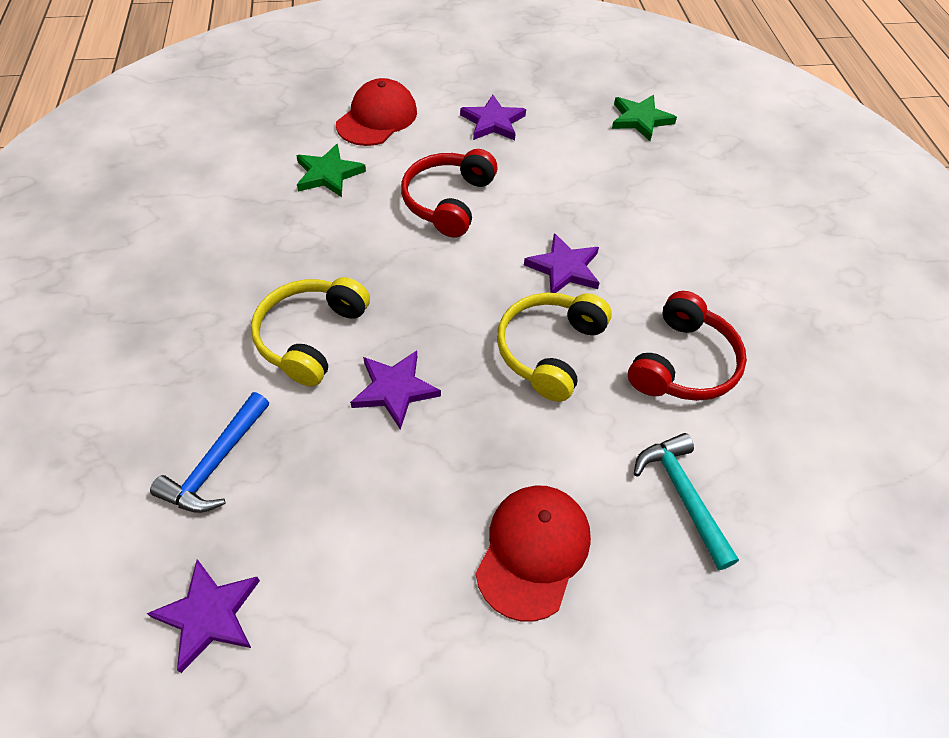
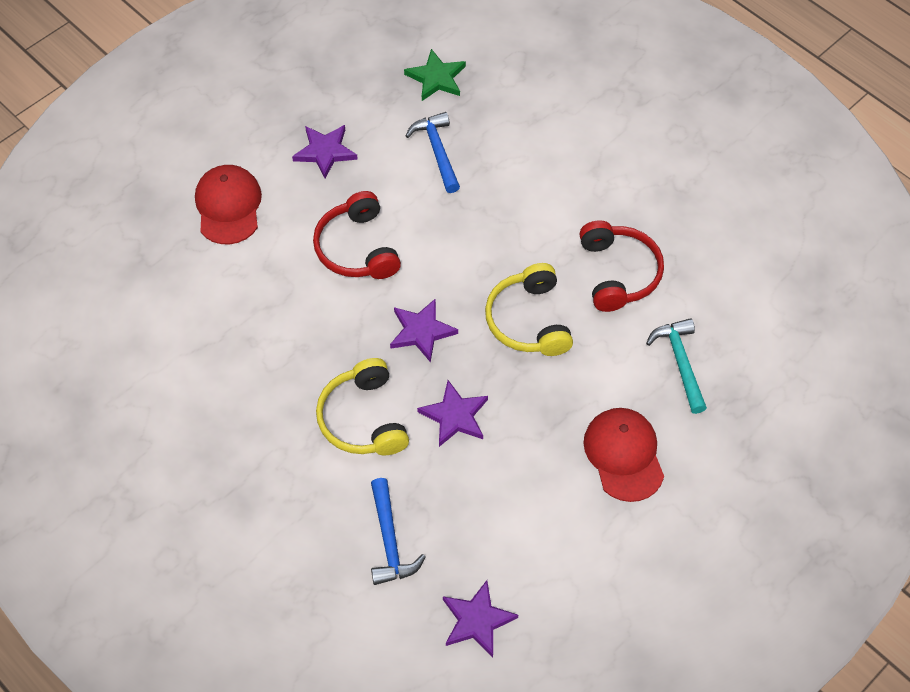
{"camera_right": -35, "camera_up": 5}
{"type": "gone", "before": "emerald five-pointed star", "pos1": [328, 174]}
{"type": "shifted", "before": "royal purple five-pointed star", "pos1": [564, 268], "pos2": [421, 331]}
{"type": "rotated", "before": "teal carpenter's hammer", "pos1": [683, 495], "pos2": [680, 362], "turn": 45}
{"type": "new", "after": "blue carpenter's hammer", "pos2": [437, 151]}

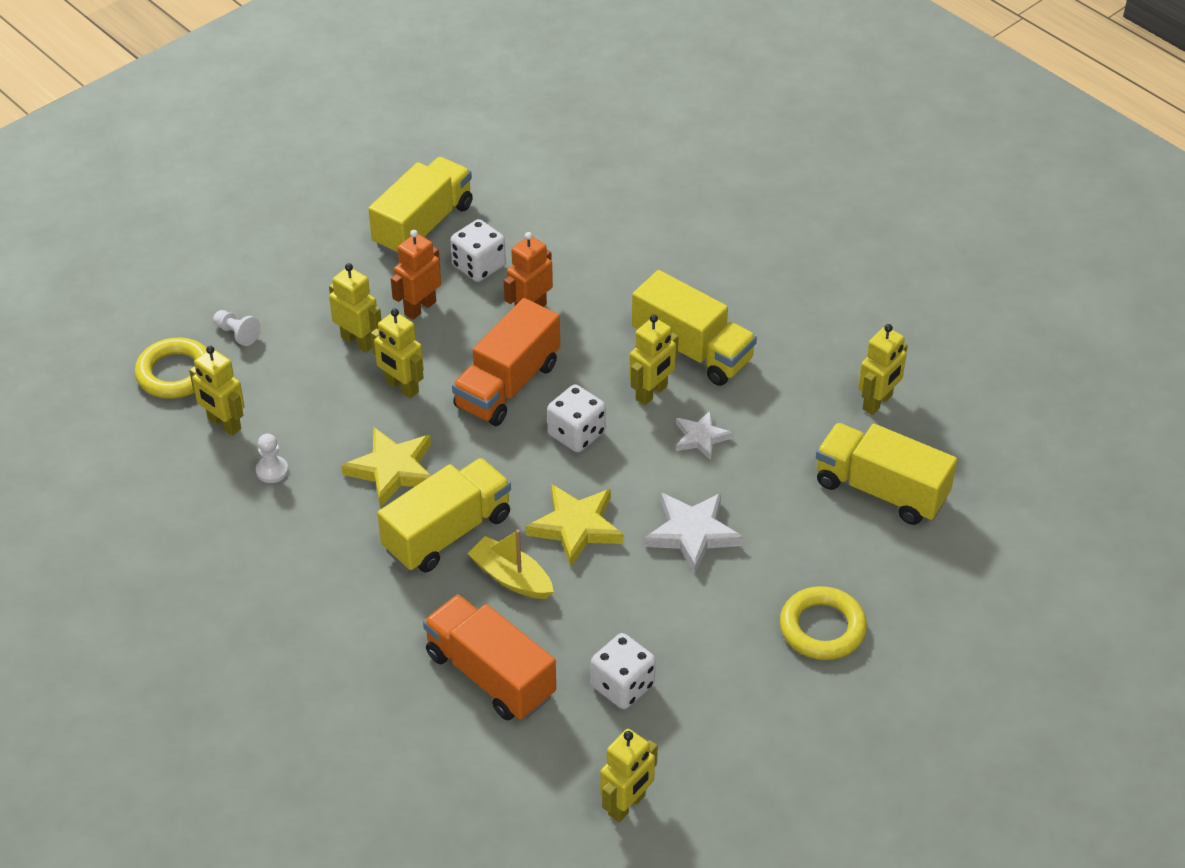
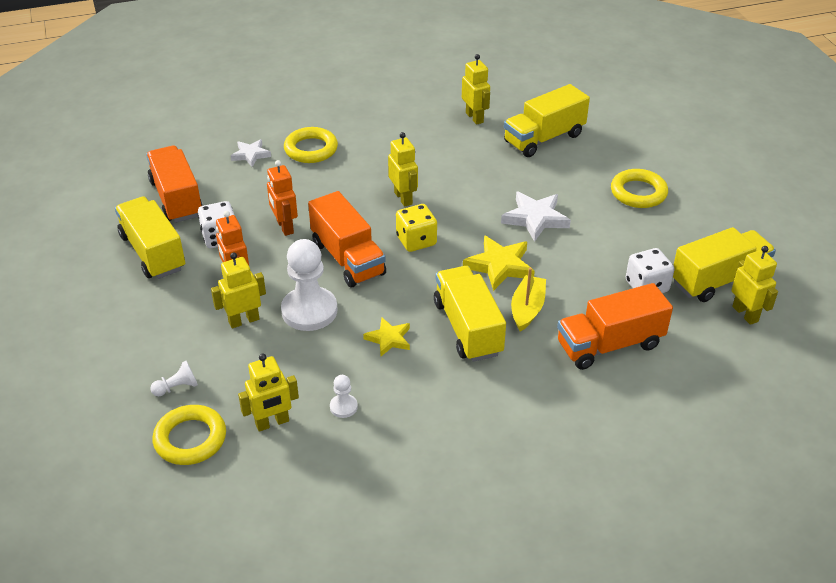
{"camera_right": -65, "camera_up": -5}
{"type": "scaled", "before": "bright yellow five-pointed star", "pos1": [393, 470], "pos2": [389, 339], "scale": 0.63}
{"type": "swapped", "before": "bright yellow toy robot", "after": "snow-white chess pawn", "pos1": [401, 387], "pos2": [309, 311]}
{"type": "rotated", "before": "bright yellow sailboat", "pos1": [511, 577], "pos2": [527, 309], "turn": 135}
{"type": "repainted", "before": "snow-white game die", "after": "bright yellow game die", "pos1": [576, 434], "pos2": [416, 241]}
{"type": "shifted", "before": "bright yellow truck", "pos1": [692, 350], "pos2": [718, 280]}
{"type": "shifted", "before": "snow-white five-pointed star", "pos1": [700, 437], "pos2": [251, 155]}
{"type": "new", "after": "bright orange truck", "pos2": [176, 198]}
{"type": "new", "after": "bright yellow hoop", "pos2": [311, 149]}

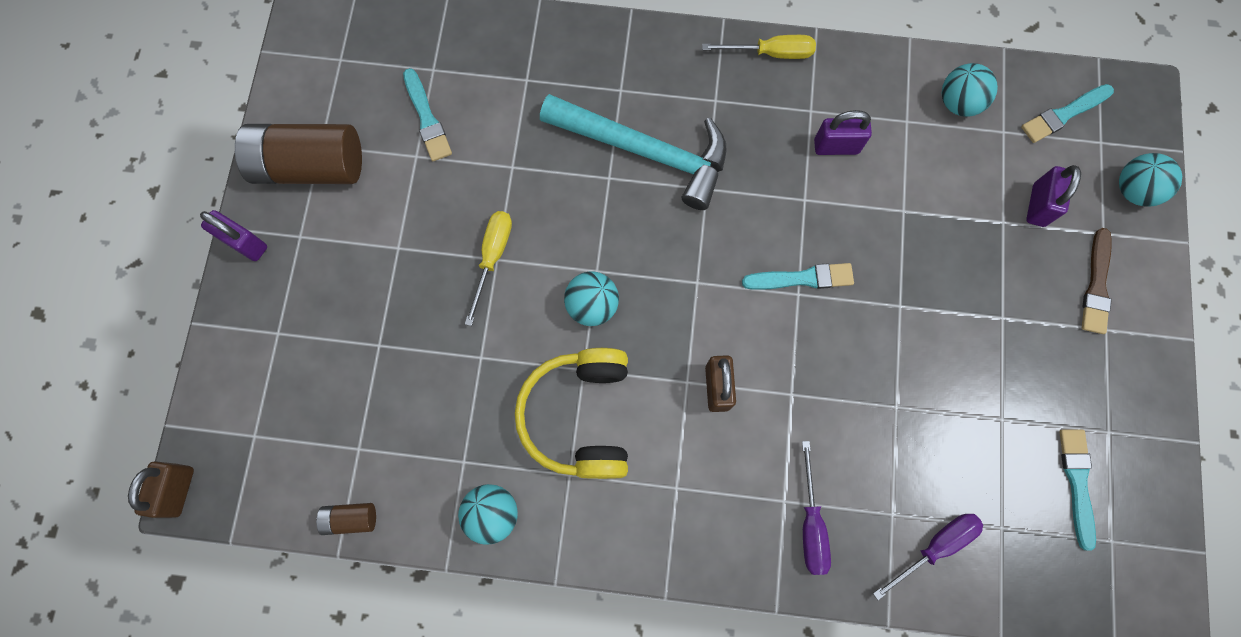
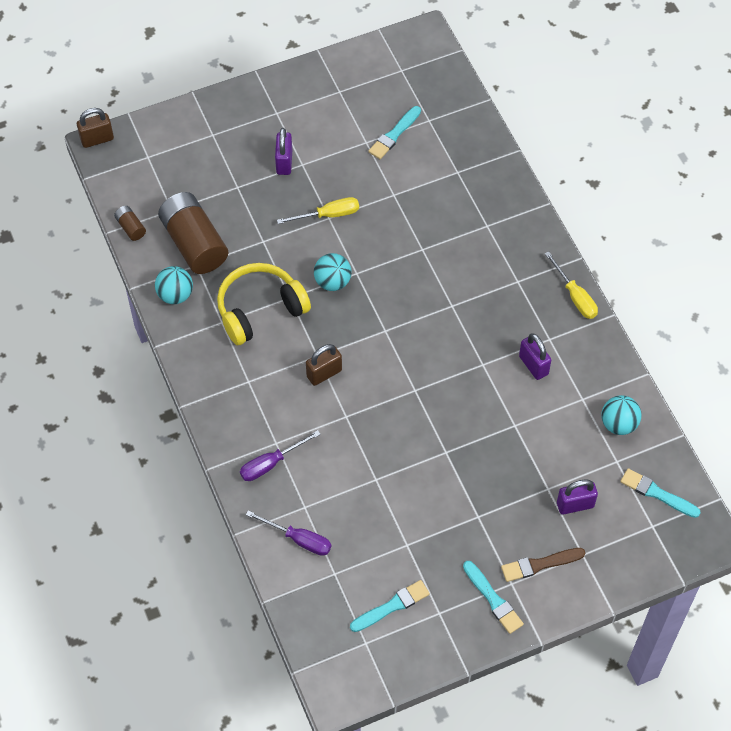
{"camera_right": 60, "camera_up": -15}
{"type": "shifted", "before": "royal purple padlock", "pos1": [245, 243], "pos2": [284, 162]}
{"type": "shifted", "before": "russet power cell", "pos1": [310, 166], "pos2": [194, 243]}
{"type": "gone", "before": "teal carpenter's hammer", "pos1": [645, 151]}
{"type": "shifted", "before": "teal paint brush", "pos1": [802, 278], "pos2": [493, 599]}
{"type": "gone", "before": "teal play ball", "pos1": [1133, 190]}

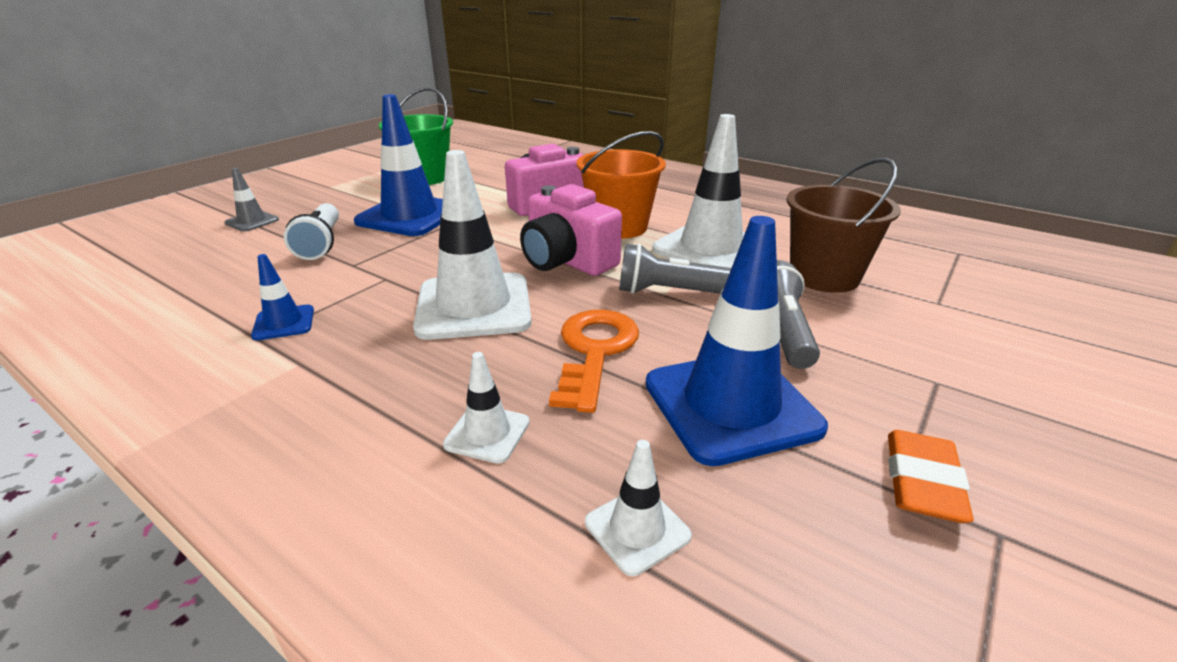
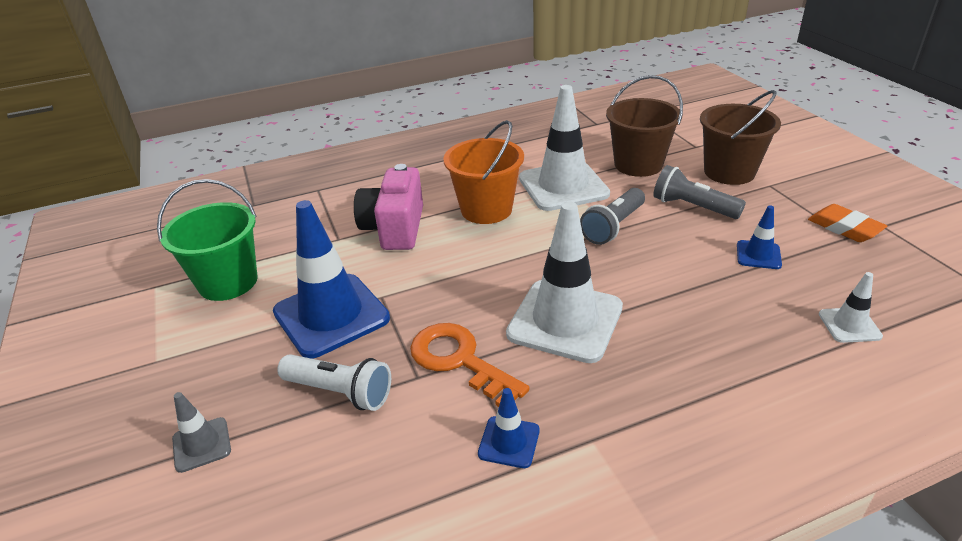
{"camera_right": -55, "camera_up": 5}
{"type": "gone", "before": "snow-white traffic cone", "pos1": [487, 433]}
{"type": "gone", "before": "rose-pink camera", "pos1": [567, 261]}
{"type": "shifted", "before": "bright orange door key", "pos1": [595, 351], "pos2": [459, 360]}
{"type": "scaled", "before": "blue traffic cone", "pos1": [731, 405], "pos2": [758, 255], "scale": 0.46}
{"type": "new", "after": "russet pail", "pos2": [729, 172]}

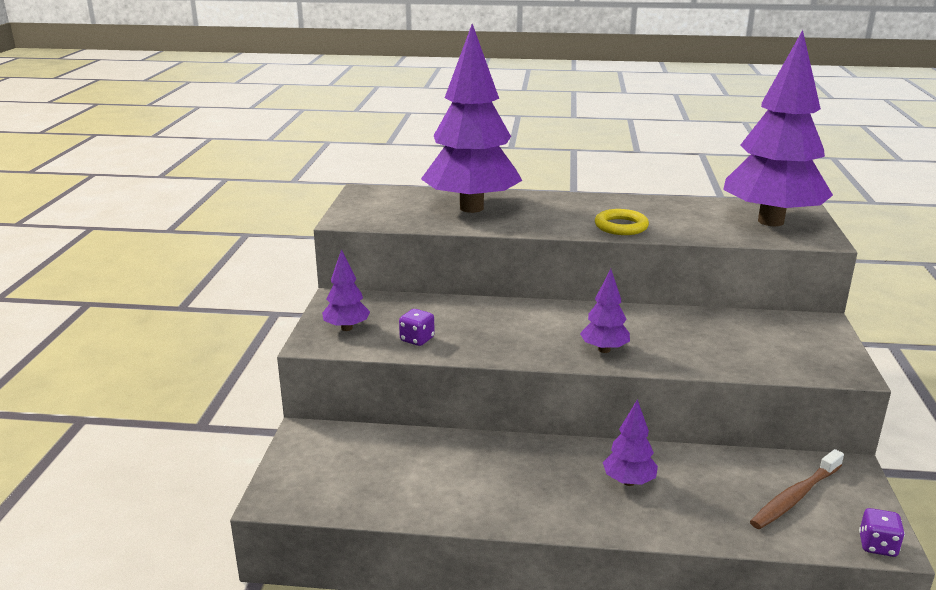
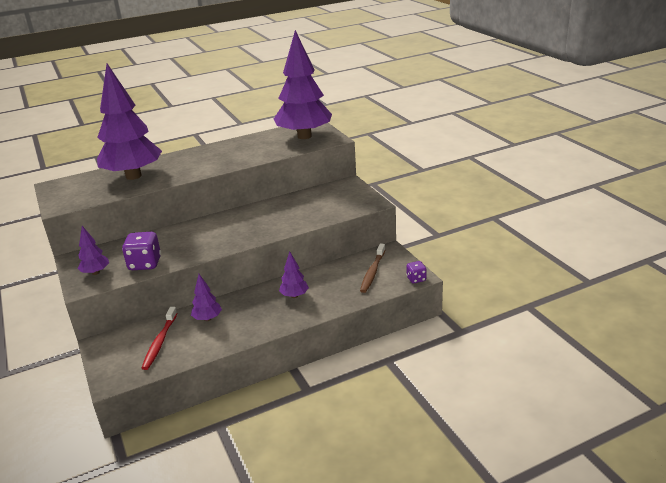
{"camera_right": -30, "camera_up": 5}
{"type": "scaled", "before": "royal purple game die", "pos1": [417, 339], "pos2": [145, 264], "scale": 1.75}
{"type": "shifted", "before": "royal purple toy tree", "pos1": [604, 349], "pos2": [207, 318]}
{"type": "gone", "before": "bright yellow hoop", "pos1": [621, 226]}
{"type": "new", "after": "crimson toothbrush", "pos2": [160, 342]}

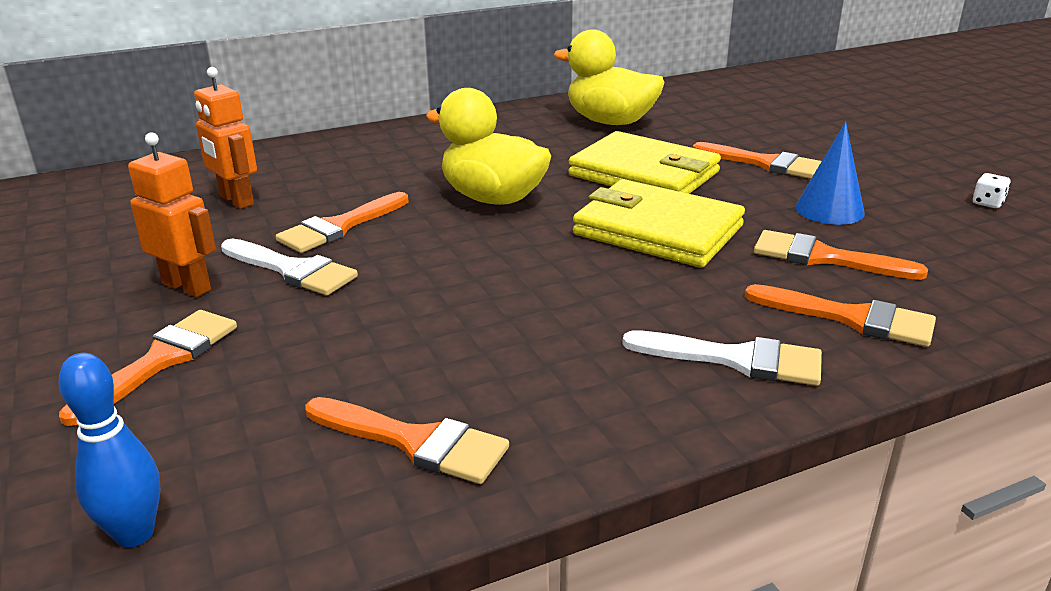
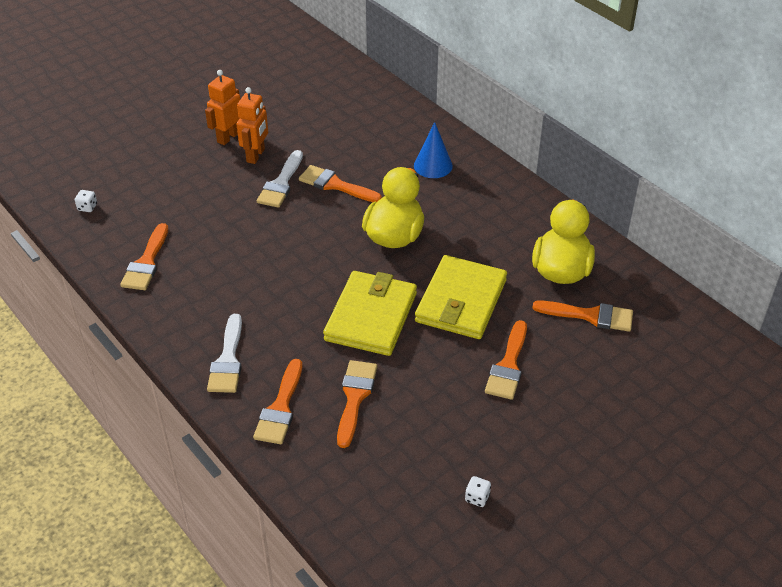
{"camera_right": 75, "camera_up": 15}
{"type": "shifted", "before": "bright orange paint brush", "pos1": [162, 360], "pos2": [590, 316]}
{"type": "swapped", "before": "blue tenpin", "after": "snow-white game die", "pos1": [135, 534], "pos2": [87, 207]}
{"type": "shifted", "before": "bright orange toy robot", "pos1": [236, 200], "pos2": [228, 137]}
{"type": "shifted", "before": "blue cone shape", "pos1": [829, 210], "pos2": [433, 165]}

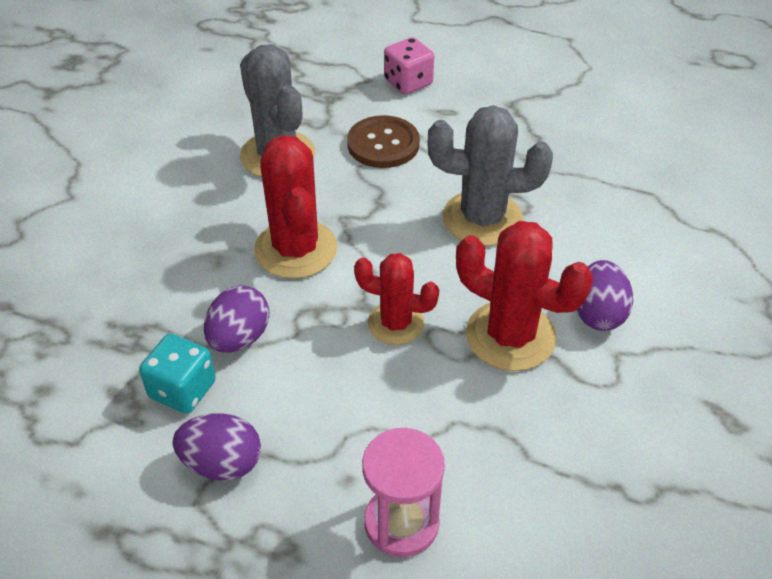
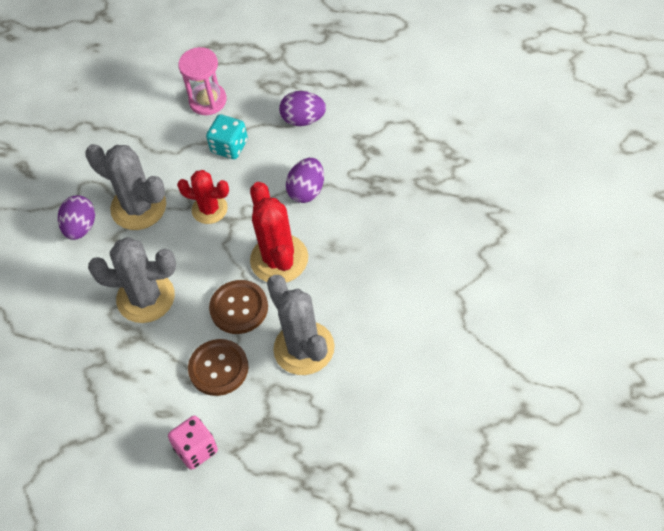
{"camera_right": -175, "camera_up": 10}
{"type": "shifted", "before": "teal game die", "pos1": [182, 389], "pos2": [229, 146]}
{"type": "repainted", "before": "crimson prickly plant", "after": "grey prickly plant", "pos1": [510, 336], "pos2": [138, 207]}
{"type": "new", "after": "russet shirt button", "pos2": [239, 308]}

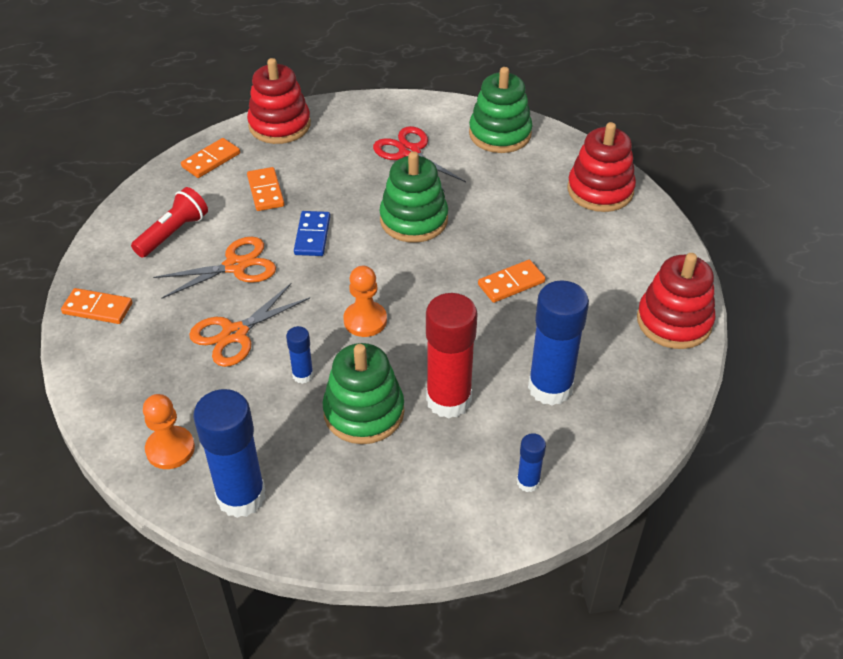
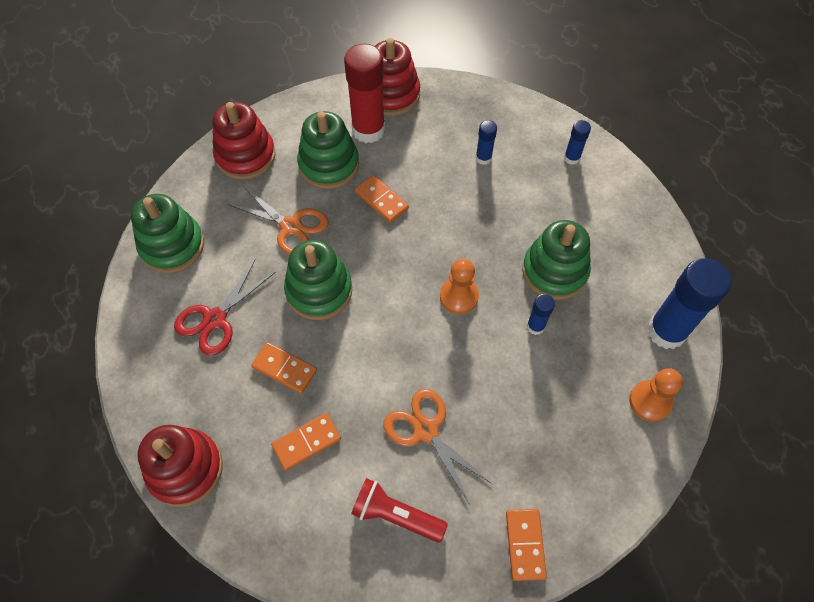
{"camera_right": -105, "camera_up": 15}
{"type": "shifted", "before": "bright orange domino", "pos1": [211, 160], "pos2": [284, 369]}
{"type": "shifted", "before": "bright orange shears", "pos1": [234, 334], "pos2": [291, 226]}
{"type": "gone", "before": "blue domino", "pos1": [312, 236]}
{"type": "shifted", "before": "crimson glue stick", "pos1": [448, 400], "pos2": [368, 130]}
{"type": "scaled", "before": "blue glue stick", "pos1": [550, 387], "pos2": [483, 158], "scale": 0.48}
{"type": "new", "after": "emerald stacking rings", "pos2": [329, 165]}

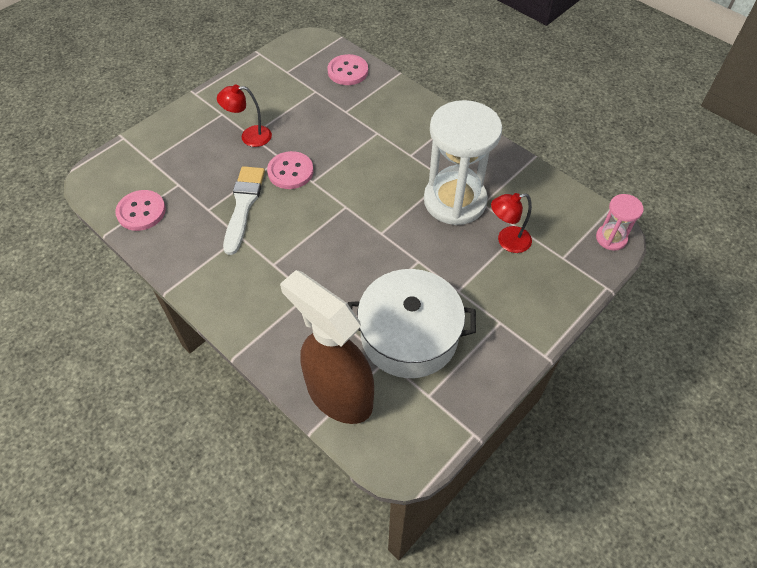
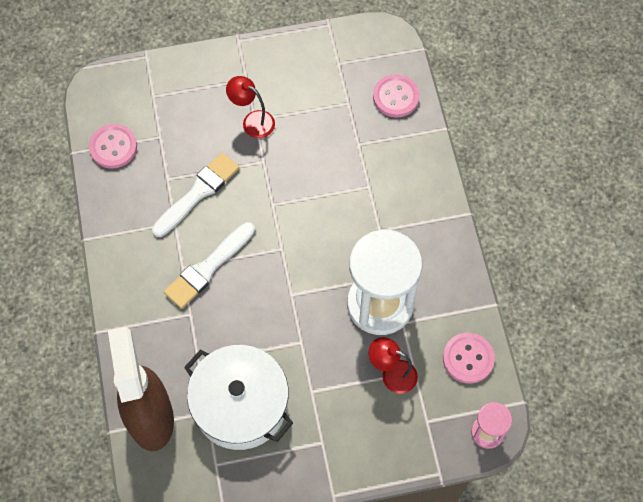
{"camera_right": 35, "camera_up": 10}
{"type": "shifted", "before": "rose-pink shirt button", "pos1": [290, 171], "pos2": [468, 358]}
{"type": "new", "after": "snow-white paint brush", "pos2": [208, 268]}

